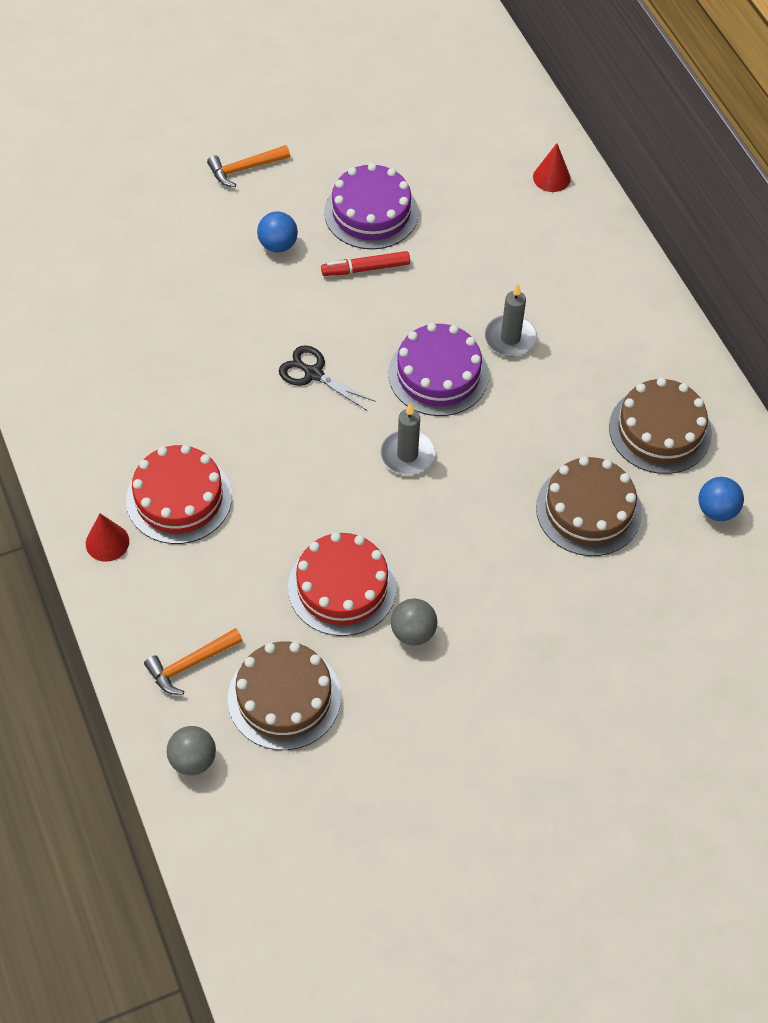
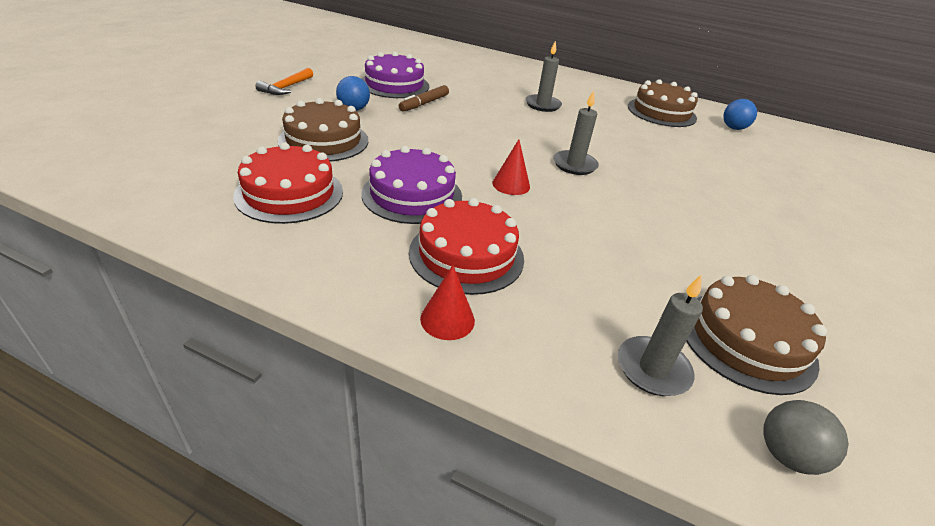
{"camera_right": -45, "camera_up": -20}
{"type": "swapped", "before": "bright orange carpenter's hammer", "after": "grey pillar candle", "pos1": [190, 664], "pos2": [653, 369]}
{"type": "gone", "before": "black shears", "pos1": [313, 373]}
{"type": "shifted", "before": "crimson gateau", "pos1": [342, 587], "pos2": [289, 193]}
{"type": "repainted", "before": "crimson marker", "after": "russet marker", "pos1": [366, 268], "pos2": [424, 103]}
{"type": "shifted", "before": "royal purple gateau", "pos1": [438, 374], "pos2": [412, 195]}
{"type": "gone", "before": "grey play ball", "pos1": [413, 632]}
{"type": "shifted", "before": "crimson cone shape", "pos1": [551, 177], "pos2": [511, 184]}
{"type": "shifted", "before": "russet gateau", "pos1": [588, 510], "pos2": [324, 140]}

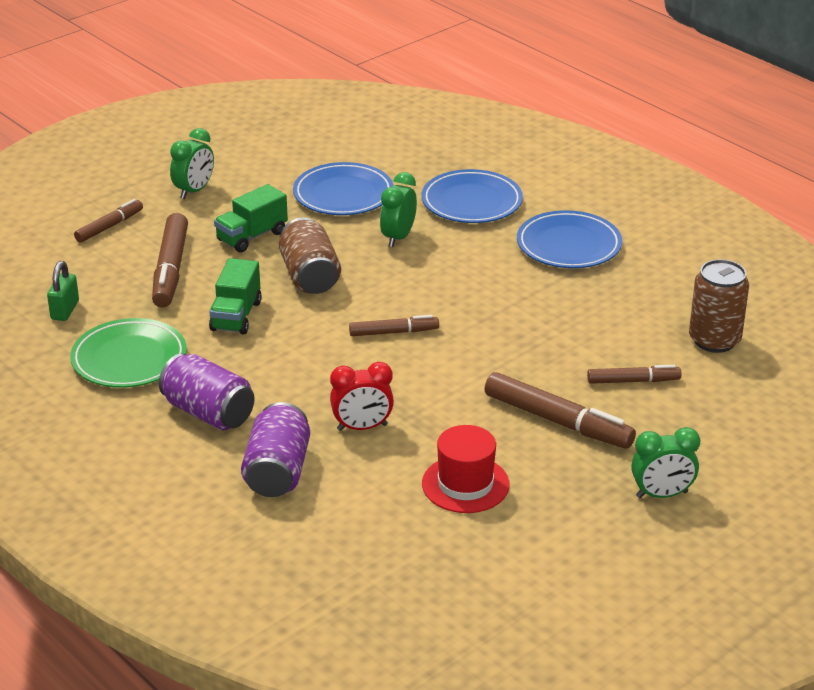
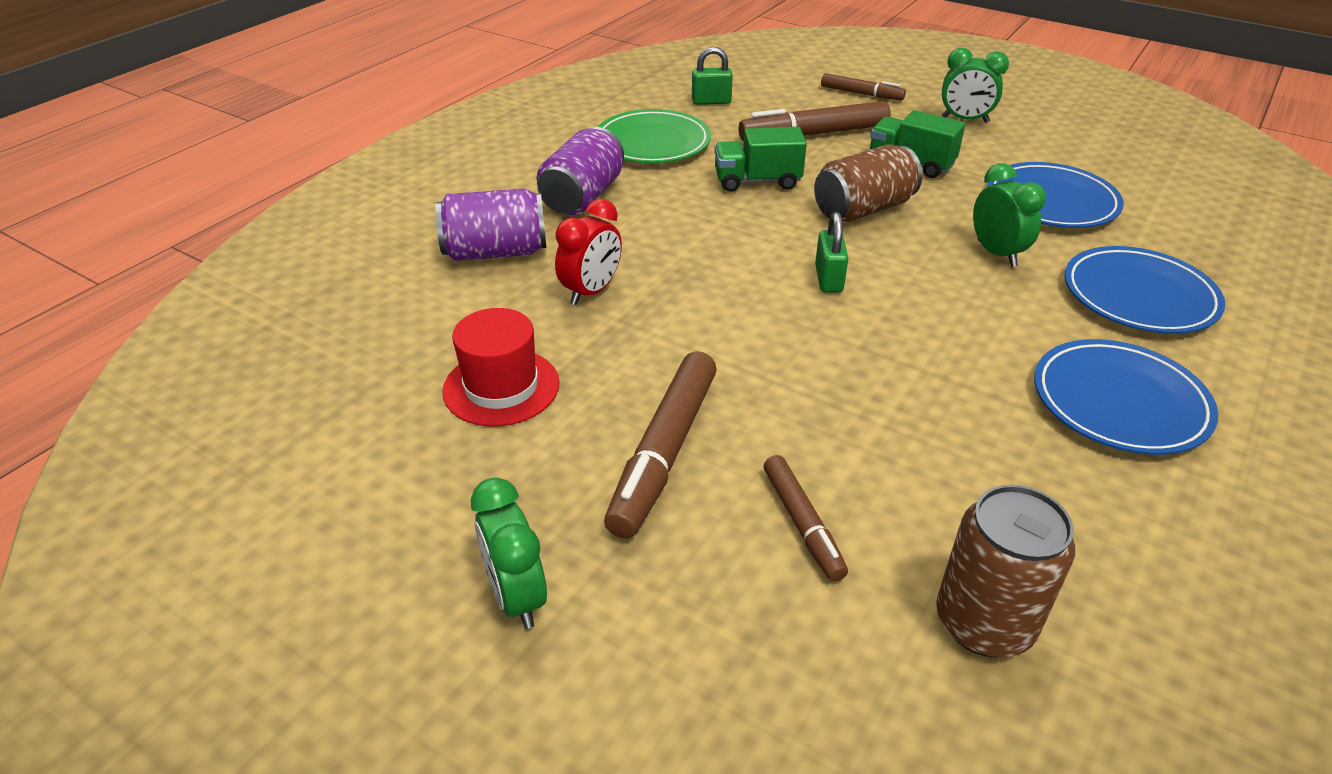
{"camera_right": 75, "camera_up": 5}
{"type": "rotated", "before": "crimson clock", "pos1": [362, 427], "pos2": [591, 292], "turn": -120}
{"type": "gone", "before": "russet marker", "pos1": [393, 332]}
{"type": "rotated", "before": "emerald clock", "pos1": [398, 237], "pos2": [996, 253], "turn": 60}
{"type": "new", "after": "emerald padlock", "pos2": [828, 279]}

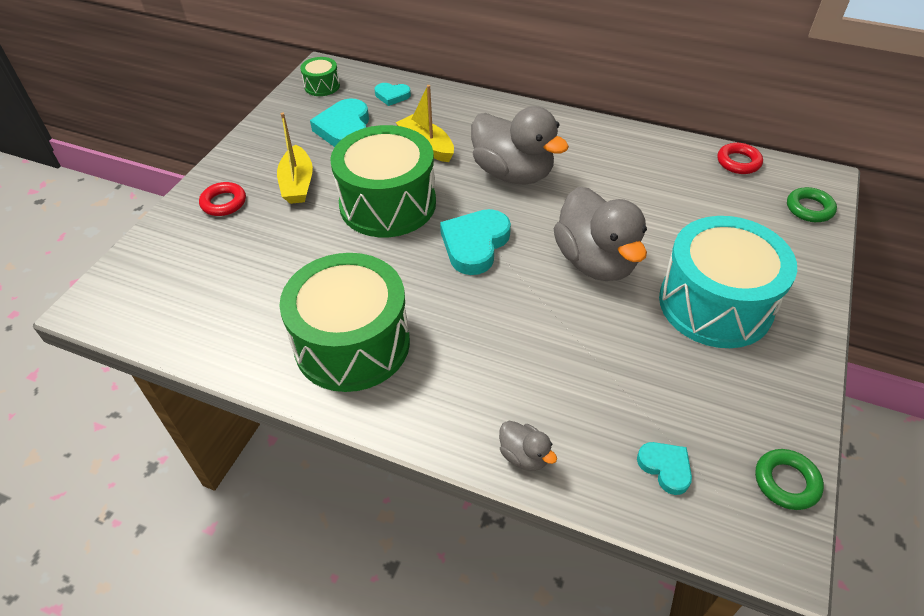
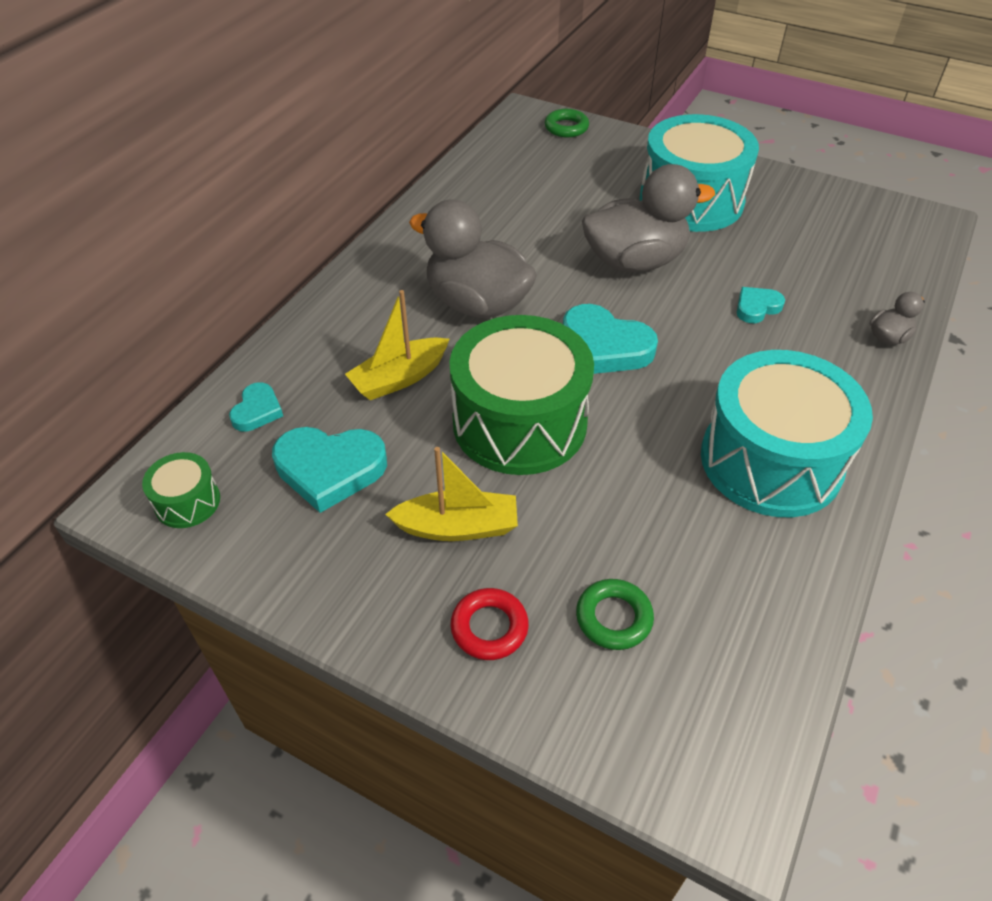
{"camera_right": -85, "camera_up": 0}
{"type": "repainted", "before": "emerald snare drum", "after": "teal snare drum", "pos1": [352, 343], "pos2": [771, 461]}
{"type": "rotated", "before": "grey rubber duck", "pos1": [513, 173], "pos2": [477, 304], "turn": -105}
{"type": "shifted", "before": "teal heart shape", "pos1": [665, 468], "pos2": [757, 307]}
{"type": "gone", "before": "crimson hoop", "pos1": [738, 162]}
{"type": "shifted", "before": "emerald hoop", "pos1": [786, 482], "pos2": [613, 618]}

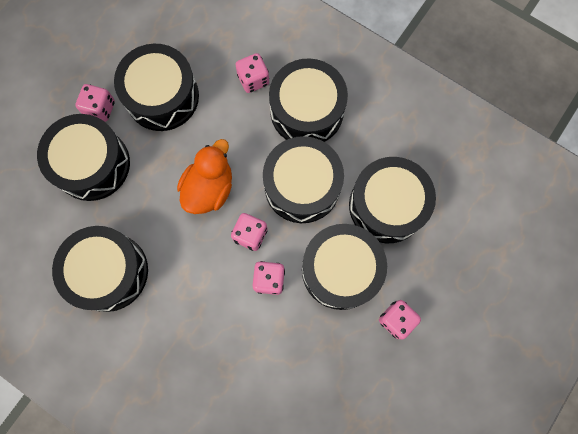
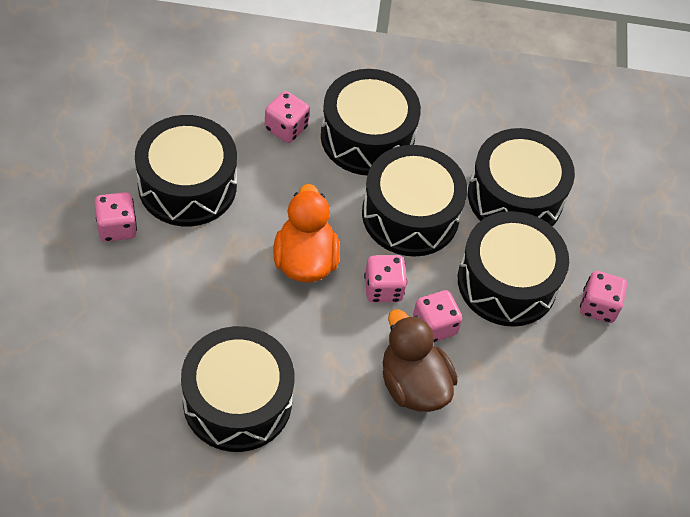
{"camera_right": -35, "camera_up": -20}
{"type": "gone", "before": "black snare drum", "pos1": [92, 164]}
{"type": "new", "after": "russet rubber duck", "pos2": [413, 384]}

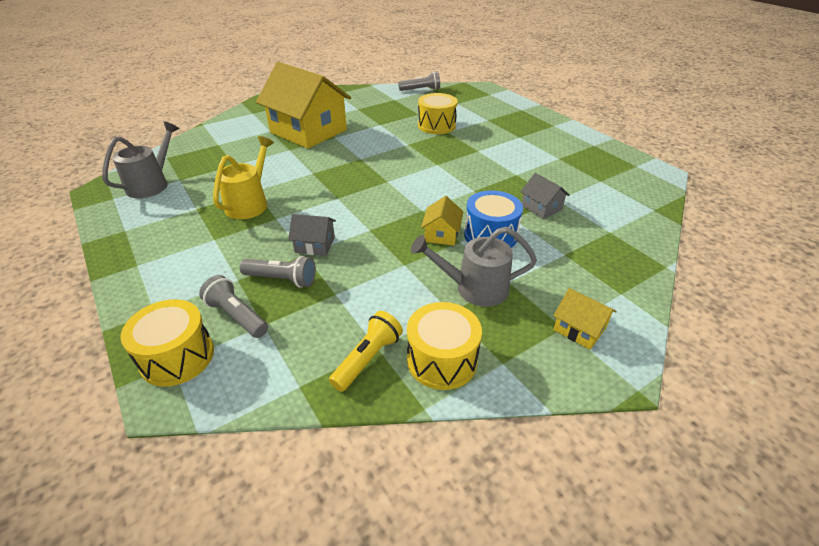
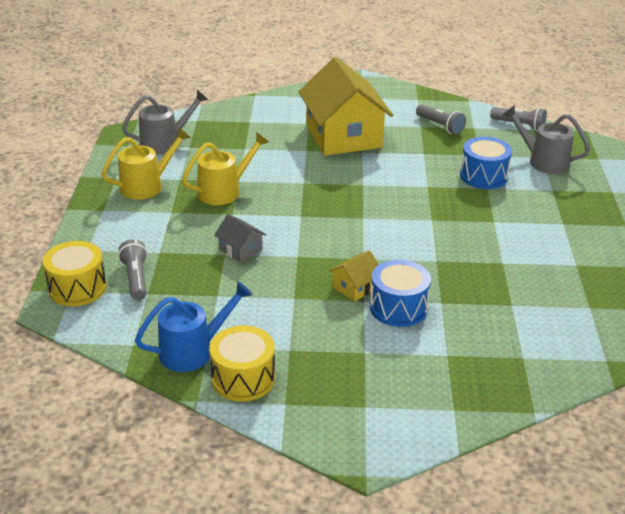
{"camera_right": 35, "camera_up": -5}
{"type": "shifted", "before": "grey torch", "pos1": [282, 279], "pos2": [440, 126]}
{"type": "swapped", "before": "bright yellow torch", "after": "blue watering can", "pos1": [367, 358], "pos2": [193, 351]}
{"type": "shifted", "before": "grey watering can", "pos1": [474, 288], "pos2": [543, 161]}
{"type": "repainted", "before": "bright yellow snare drum", "after": "blue snare drum", "pos1": [436, 125], "pos2": [483, 176]}
{"type": "gone", "before": "grey toy house", "pos1": [541, 207]}
{"type": "gone", "before": "bright yellow toy house", "pos1": [579, 329]}
{"type": "new", "after": "bright yellow watering can", "pos2": [147, 186]}

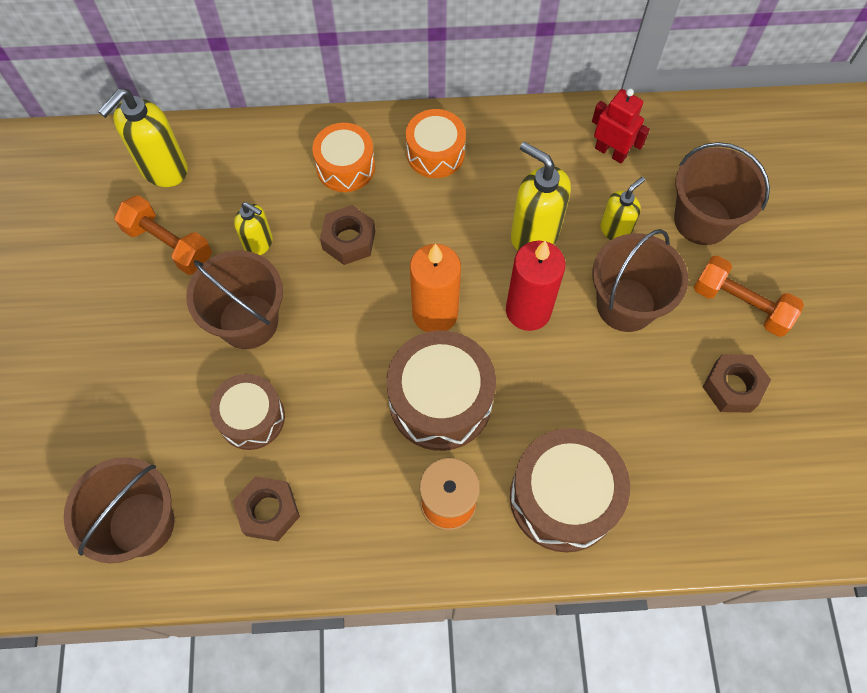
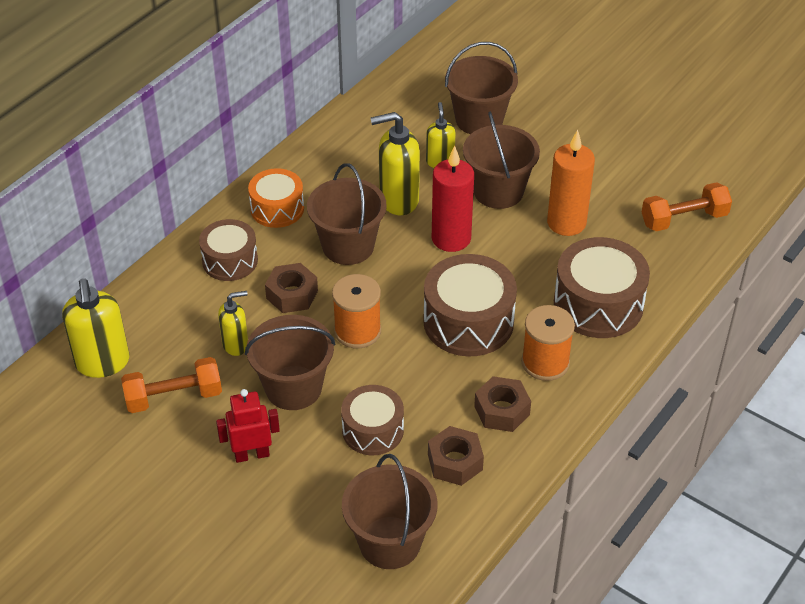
{"camera_right": -50, "camera_up": -20}
{"type": "repainted", "before": "bright orange snare drum", "after": "russet snare drum", "pos1": [345, 167], "pos2": [230, 261]}
{"type": "shifted", "before": "bright orange pillar candle", "pos1": [435, 313], "pos2": [566, 223]}
{"type": "shifted", "before": "crimson toy robot", "pos1": [611, 152], "pos2": [252, 454]}
{"type": "shifted", "before": "bright orange free weight", "pos1": [741, 304], "pos2": [684, 219]}
{"type": "shifted", "before": "russet nut", "pos1": [732, 387], "pos2": [502, 410]}
{"type": "new", "after": "russet pail", "pos2": [348, 246]}
{"type": "new", "after": "bright orange bobbin", "pos2": [357, 331]}

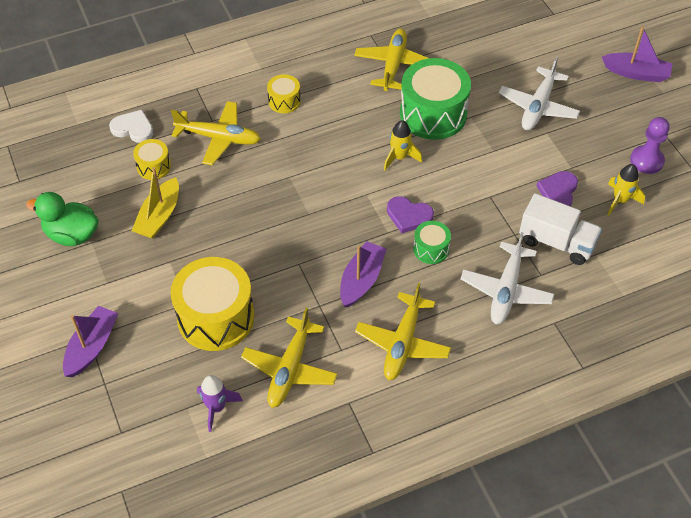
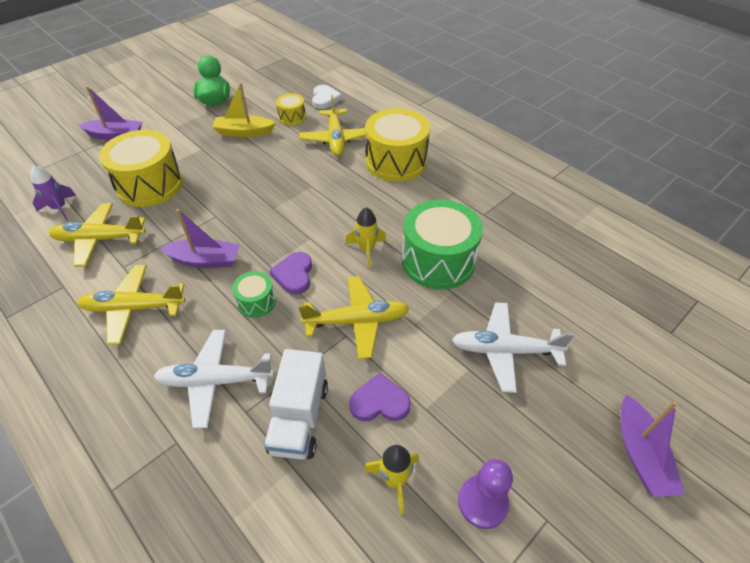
{"camera_right": 70, "camera_up": -5}
{"type": "scaled", "before": "bright yellow snare drum", "pos1": [284, 101], "pos2": [396, 161], "scale": 2.05}
{"type": "shifted", "before": "bright yellow plane", "pos1": [393, 65], "pos2": [357, 321]}

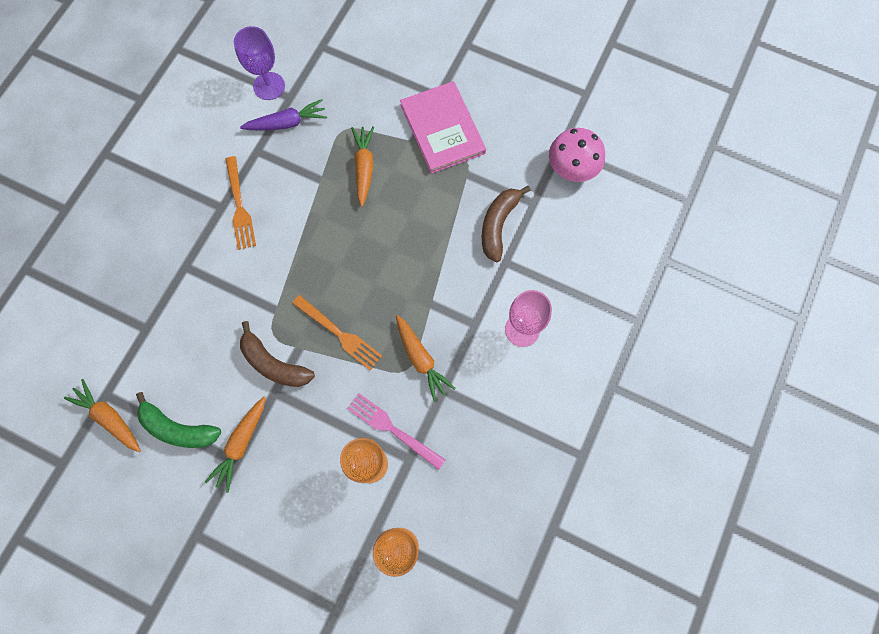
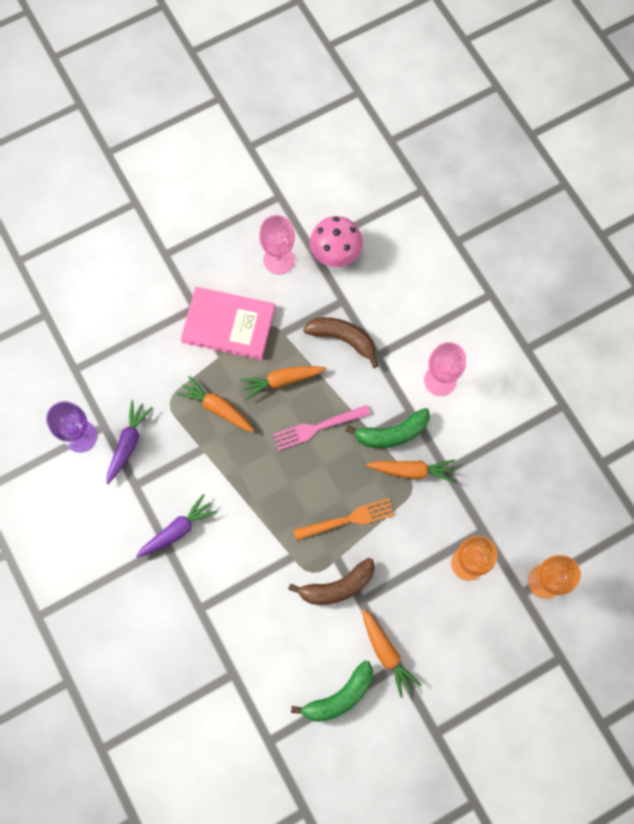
{"camera_right": -55, "camera_up": 0}
{"type": "shifted", "before": "bright orange toy carrot", "pos1": [109, 418], "pos2": [282, 381]}
{"type": "swapped", "before": "bright orange table fork", "after": "royal purple toy carrot", "pos1": [239, 206], "pos2": [177, 530]}
{"type": "shifted", "before": "rose-pink table fork", "pos1": [393, 429], "pos2": [318, 427]}
{"type": "rotated", "before": "russet banana fruit", "pos1": [498, 225], "pos2": [343, 339], "turn": 150}
{"type": "new", "after": "rose-pink chalice", "pos2": [279, 260]}
{"type": "new", "after": "emerald banana fruit", "pos2": [392, 433]}

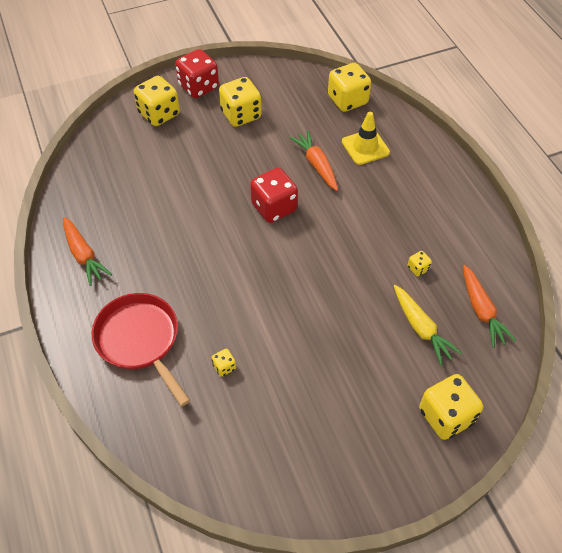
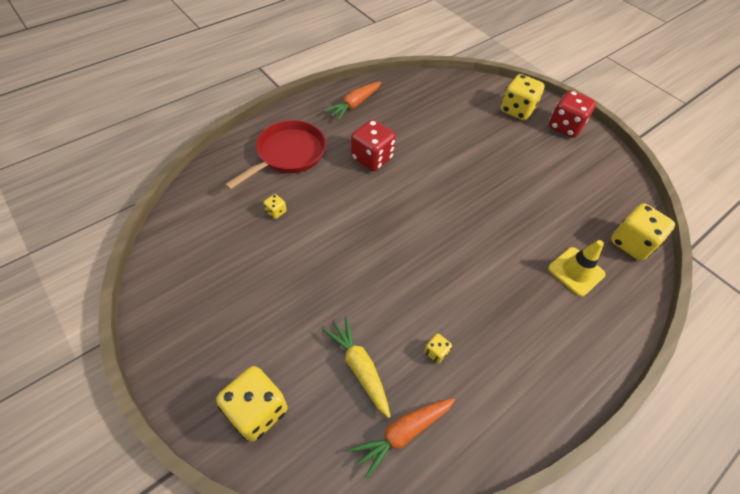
{"camera_right": 70, "camera_up": 0}
{"type": "gone", "before": "bright yellow game die", "pos1": [241, 115]}
{"type": "shifted", "before": "crimson game die", "pos1": [274, 207], "pos2": [372, 158]}
{"type": "gone", "before": "bright orange toy carrot", "pos1": [316, 165]}
{"type": "rotated", "before": "bright yellow toy carrot", "pos1": [421, 328], "pos2": [359, 367], "turn": 105}

